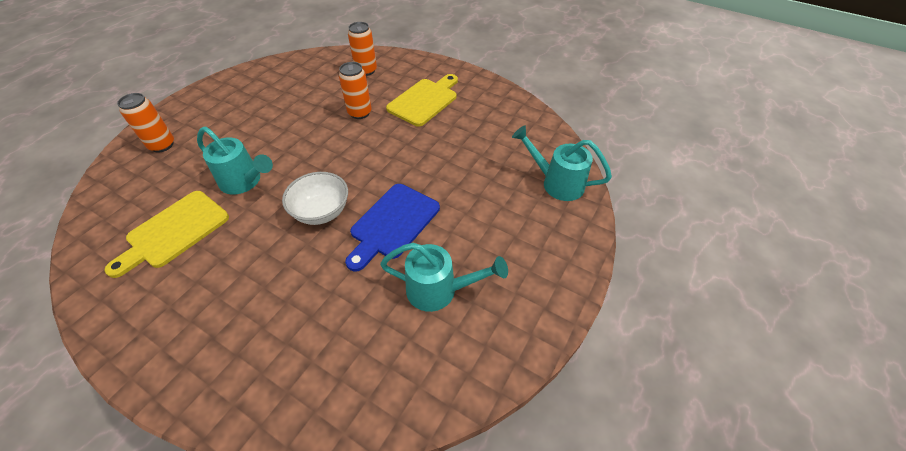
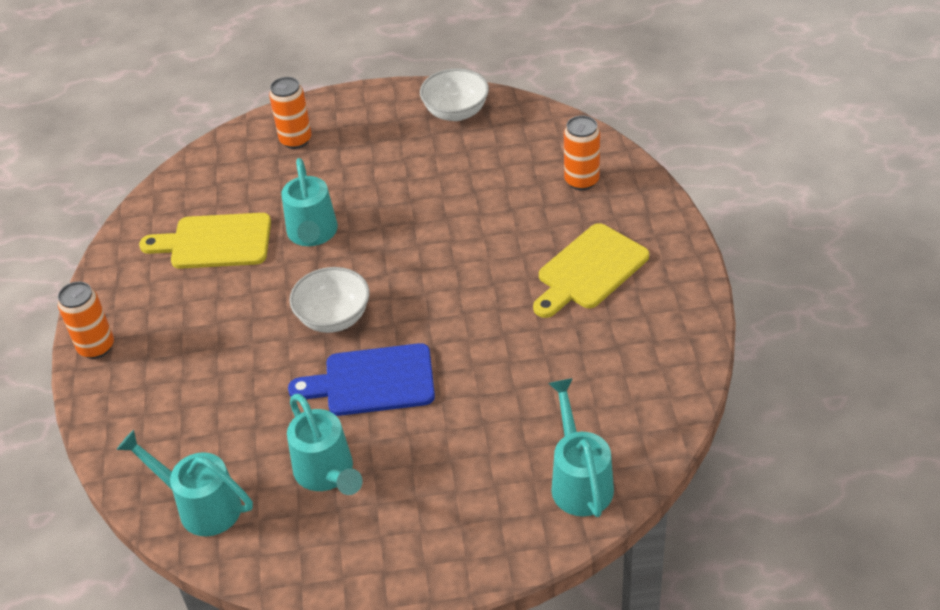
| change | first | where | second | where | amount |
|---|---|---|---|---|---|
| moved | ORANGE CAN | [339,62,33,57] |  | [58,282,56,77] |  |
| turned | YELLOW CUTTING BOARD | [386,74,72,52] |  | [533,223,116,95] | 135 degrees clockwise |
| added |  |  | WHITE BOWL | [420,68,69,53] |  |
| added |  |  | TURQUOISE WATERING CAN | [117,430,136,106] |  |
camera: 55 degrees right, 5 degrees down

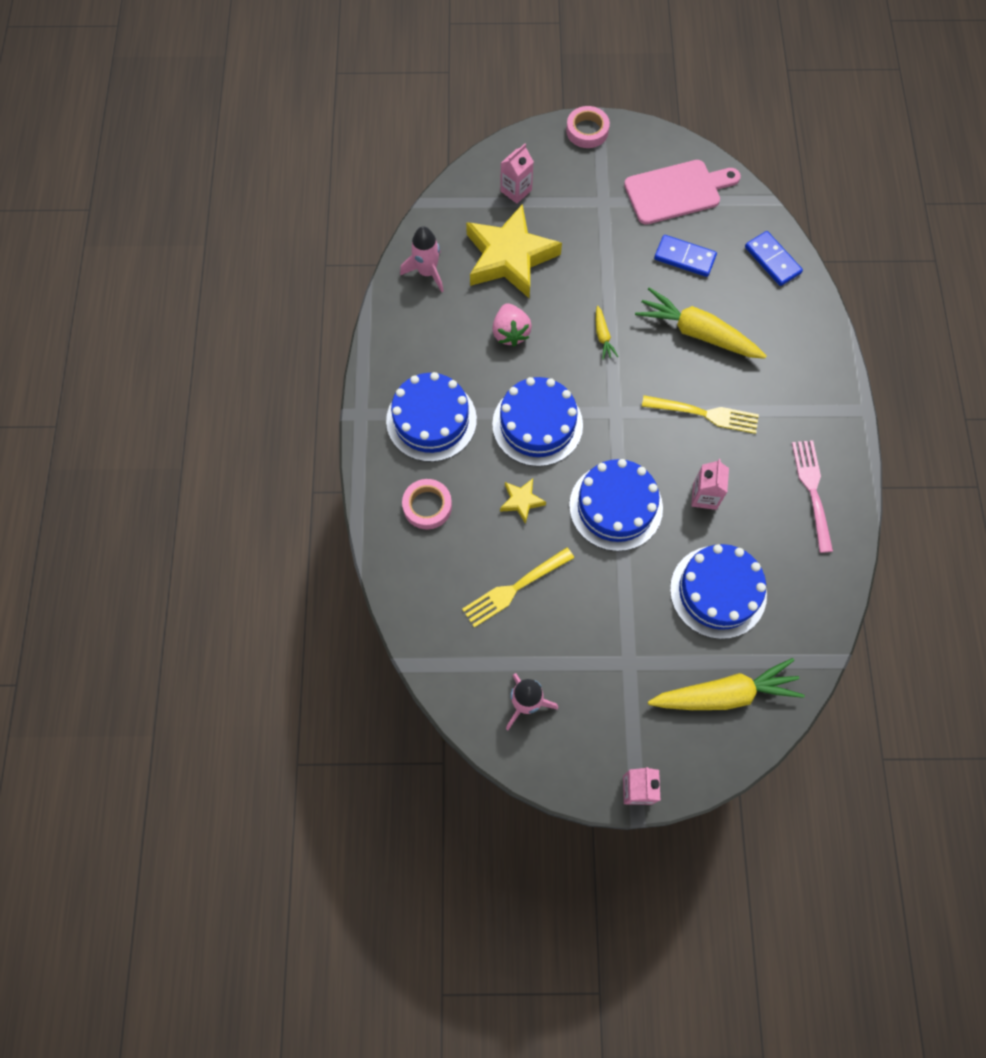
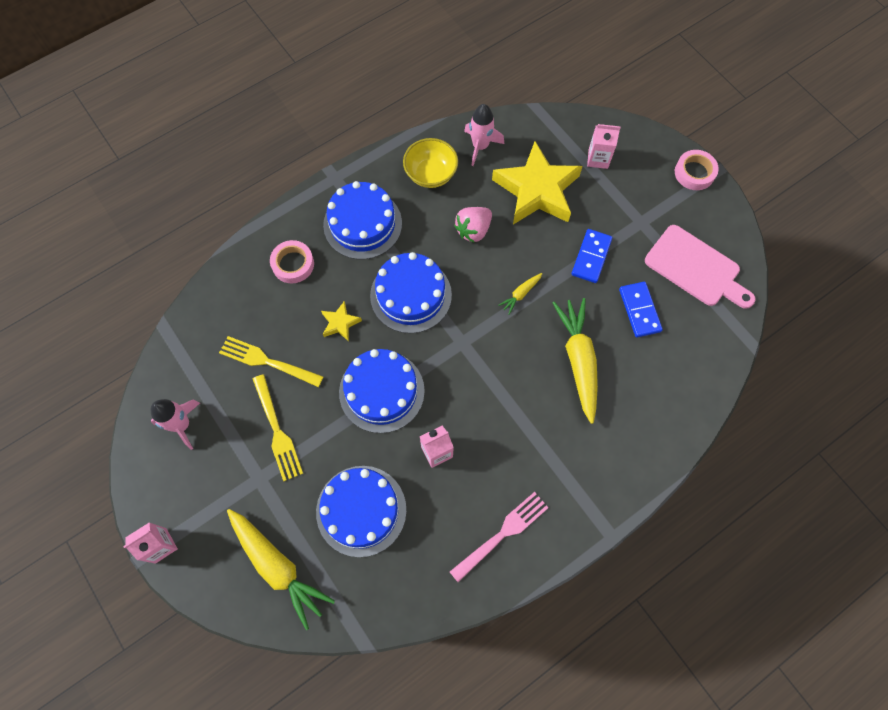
| change | first | where | second | where | amount |
|---|---|---|---|---|---|
| moved | BLUE DOMINO | [745,231,58,55] |  | [571,229,41,54] |  |
| moved | YELLOW FORK | [642,395,117,39] |  | [253,374,50,107] |  |
| added |  |  | YELLOW BOWL | [403,138,55,50] |  |
camera: 55 degrees right, 0 degrees up

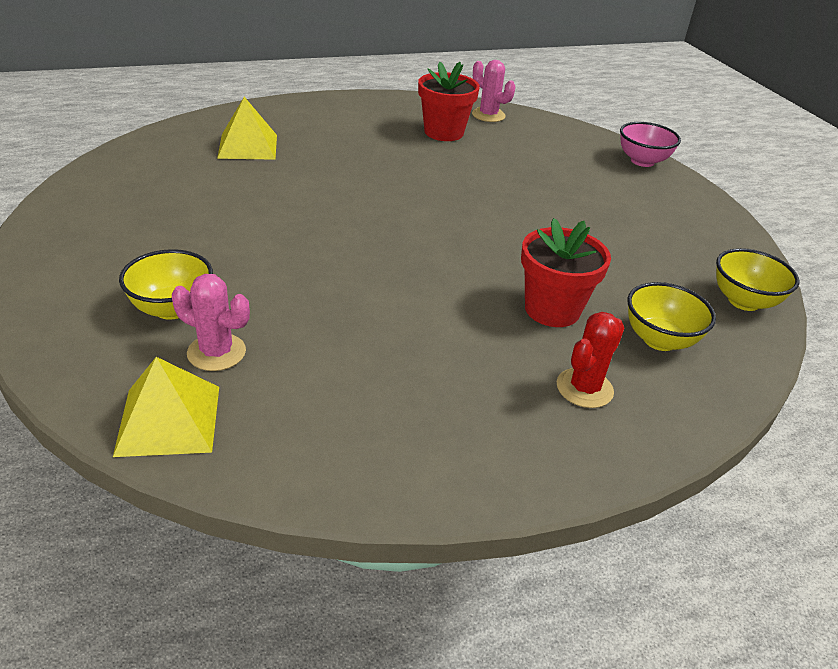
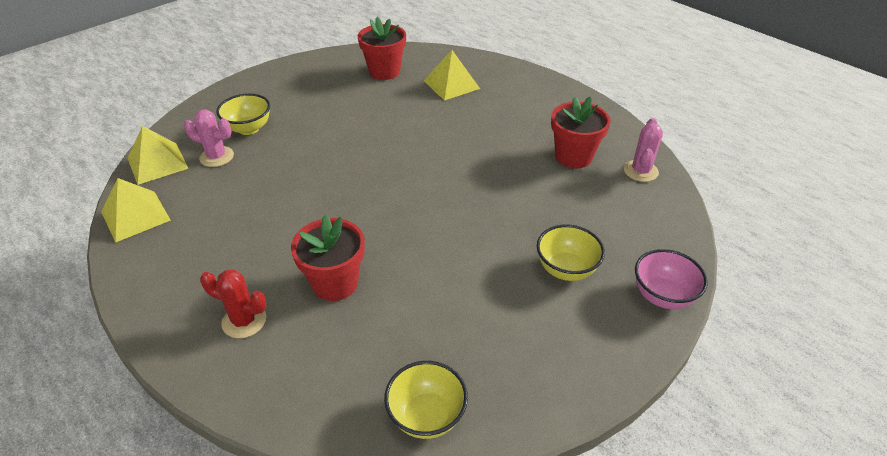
| change | first | where | second | where | amount |
|---|---|---|---|---|---|
| turned | PINK CACTUS | [172,274,78,97] |  | [184,109,50,58] | 75 degrees counterclockwise |
| moved | YELLOW BOWL | [627,282,89,69] |  | [537,225,68,56] |  |
| added |  |  | RED FLOWER POT | [358,17,48,63] |  |
| added |  |  | YELLOW PYRAMID | [101,178,70,65] |  |
camera: 70 degrees right, 5 degrees up

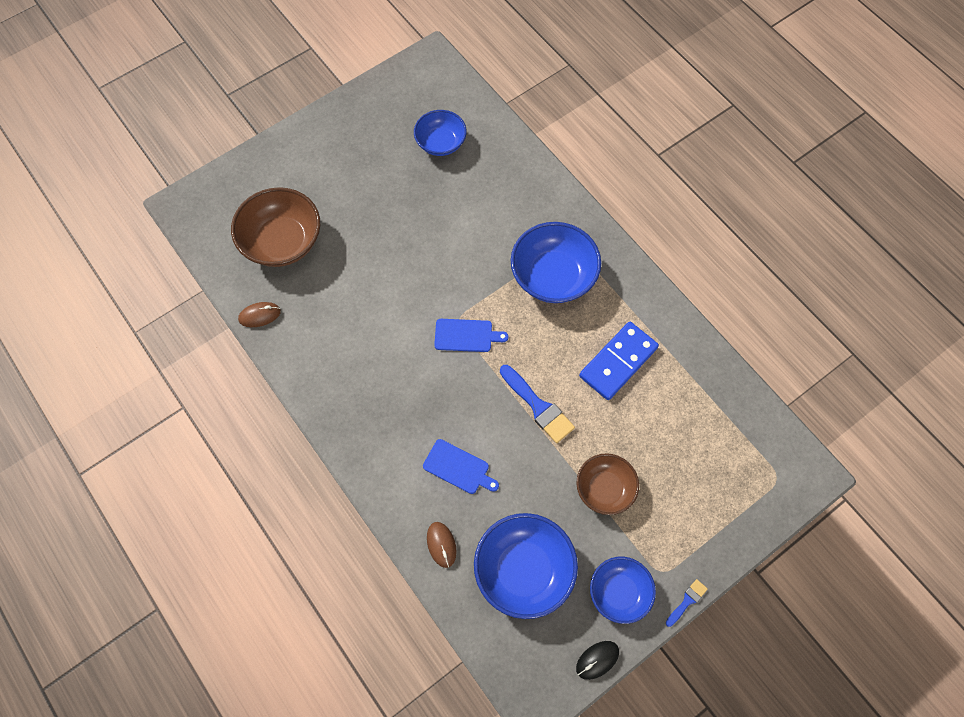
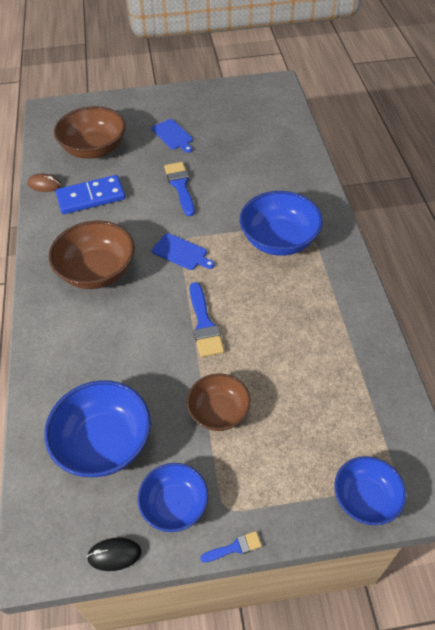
| change | first | where | second | where | amount |
|---|---|---|---|---|---|
| moved | BLUE BOWL | [414,110,53,46] |  | [334,456,72,69] |  |
| moved | BLUE DOMINO | [579,322,80,78] |  | [56,175,69,39] |  |
| moved | BLUE CUTTING BOARD | [423,439,76,55] |  | [152,119,41,34] |  |
| removed | BROWN MOUSE | [427,522,30,46] |  |  |  |
| added |  |  | BLUE BRUSH | [164,162,31,54] |  |
| added |  |  | BROWN BOWL | [49,221,86,68] |  |
camera: 30 degrees right, 15 degrees down

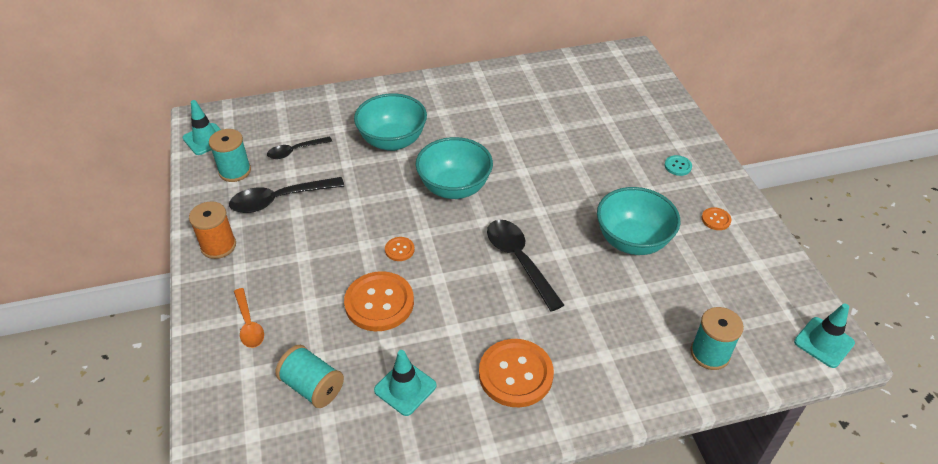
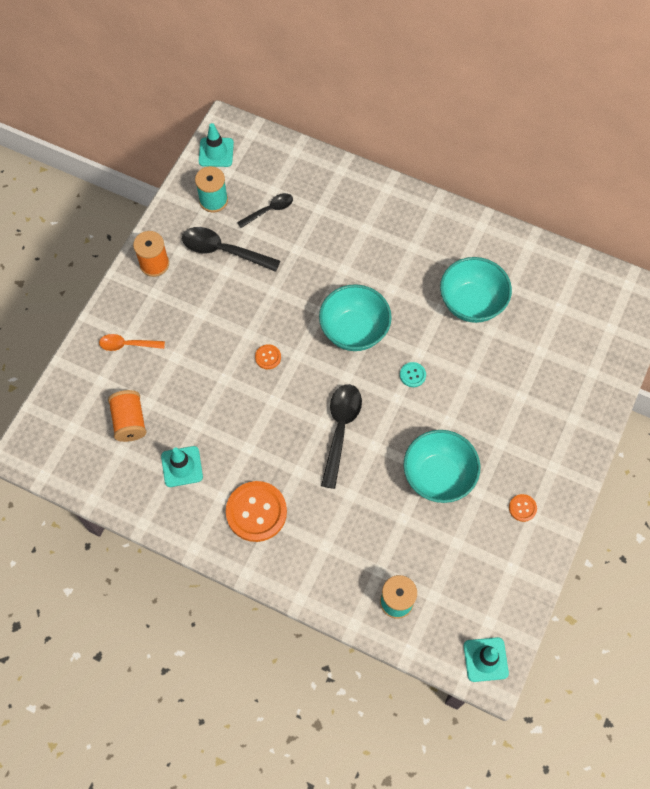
| change | first | where | second | where | amount |
|---|---|---|---|---|---|
| moved | TURQUOISE BOWL | [354,93,73,58] |  | [440,257,72,66] |  |
| turned | BLACK SPOON | [267,136,65,23] |  | [237,193,56,35] | 135 degrees clockwise |
| moved | TURQUOISE BUTTON | [665,155,27,21] |  | [400,362,26,25] |  |
| removed | ORANGE BUTTON | [344,271,70,60] |  |  |  |
| turned | ORANGE SPOON | [234,288,30,60] |  | [99,334,66,17] | 75 degrees clockwise |
| recoloured | TURQUOISE SPOOL | [275,345,69,63] | ORANGE SPOOL | [108,390,38,52] |  |
camera: 40 degrees right, 20 degrees up

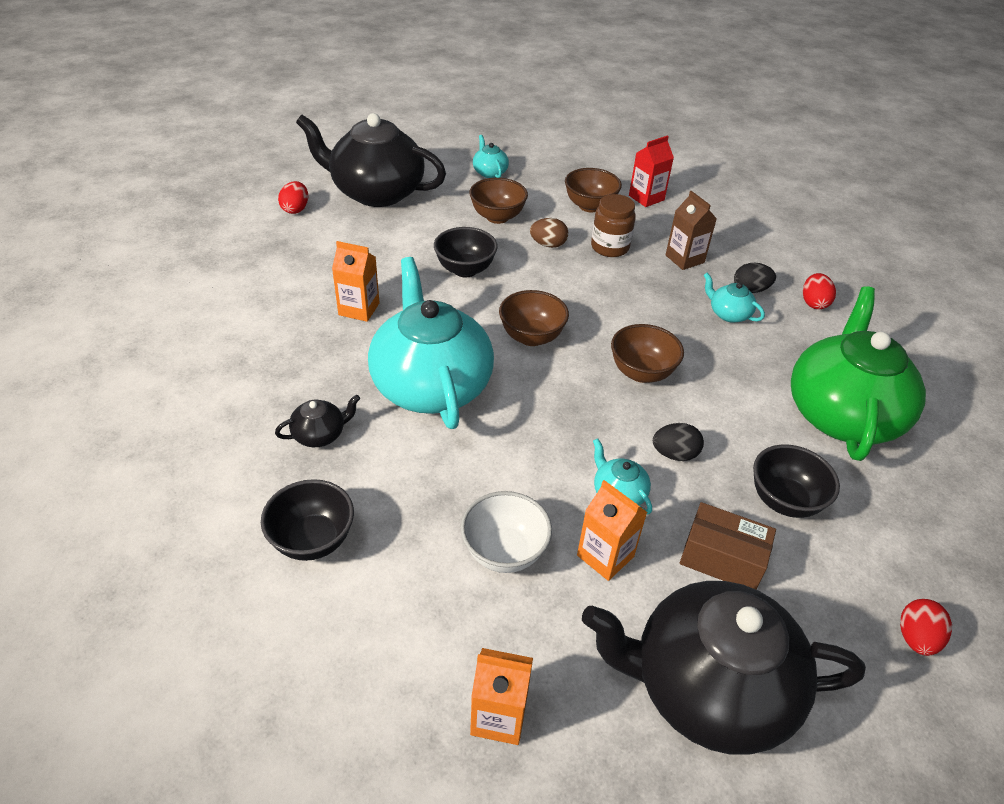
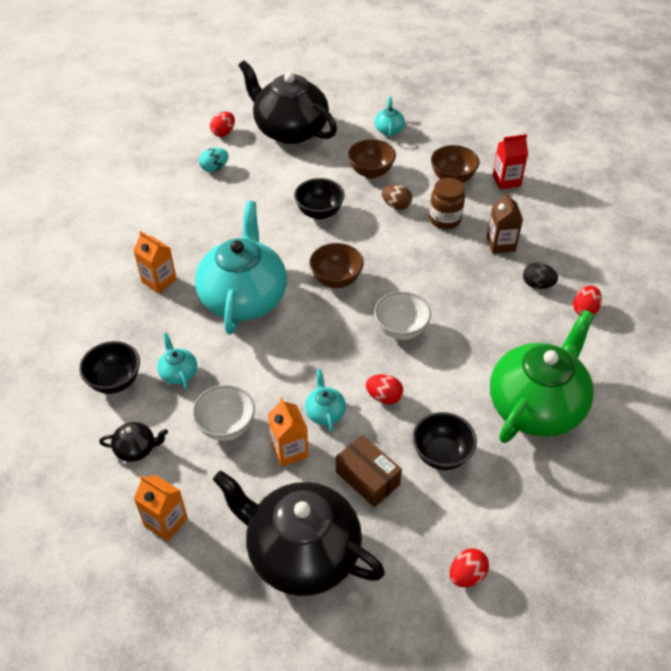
| change | first | where | second | where | amount |
|---|---|---|---|---|---|
| moved | ORANGE CARTON | [332,241,48,81] |  | [133,231,44,63] |  |
| moved | TURQUOISE TEAPOT | [704,273,61,50] |  | [157,333,40,56] |  |
| recoloured | BROWN BOWL | [611,324,73,59] | WHITE BOWL | [374,291,57,49] |  |
| moved | BLACK TEAPOT | [275,395,85,52] |  | [99,422,69,40] |  |
| recoloured | BLACK EGG | [653,423,51,38] | RED EGG | [366,374,37,30] |  |
| added |  |  | TURQUOISE EGG | [199,148,30,24] |  |
camera: 25 degrees right, 5 degrees up

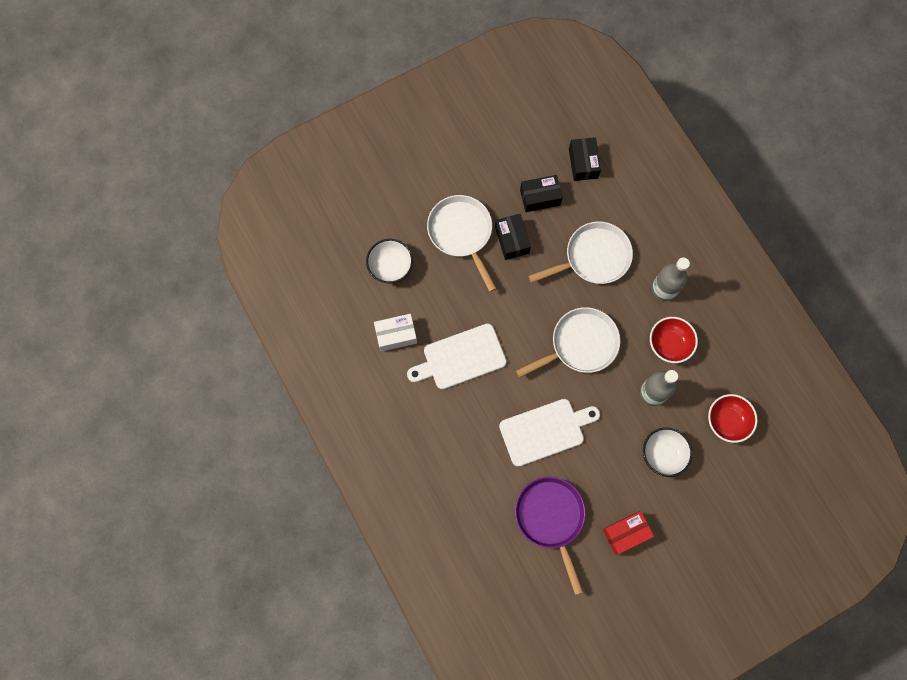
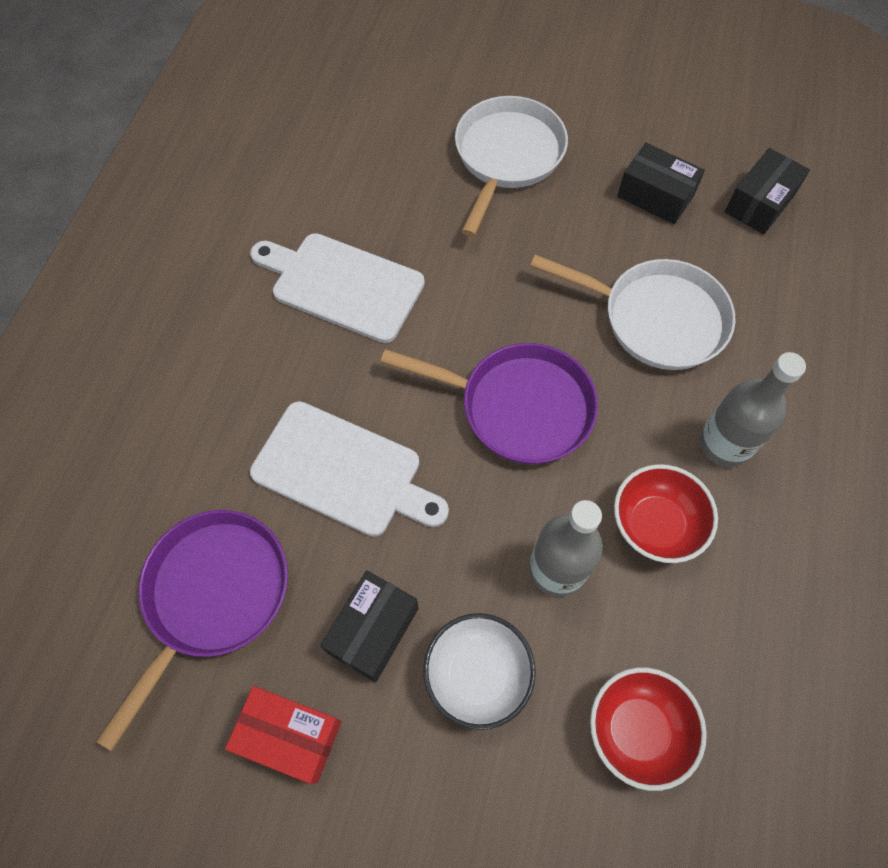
| change | first | where | second | where | amount |
|---|---|---|---|---|---|
| moved | BLACK BOX | [495,214,36,46] |  | [320,570,99,112] |  |
| removed | WHITE BOWL | [366,239,47,44] |  |  |  |
| recoloured | WHITE PAN | [516,307,104,71] | PURPLE PAN | [380,343,218,121] |  |
| removed | WHITE BOX | [374,314,43,38] |  |  |  |
camera: 45 degrees right, 10 degrees down

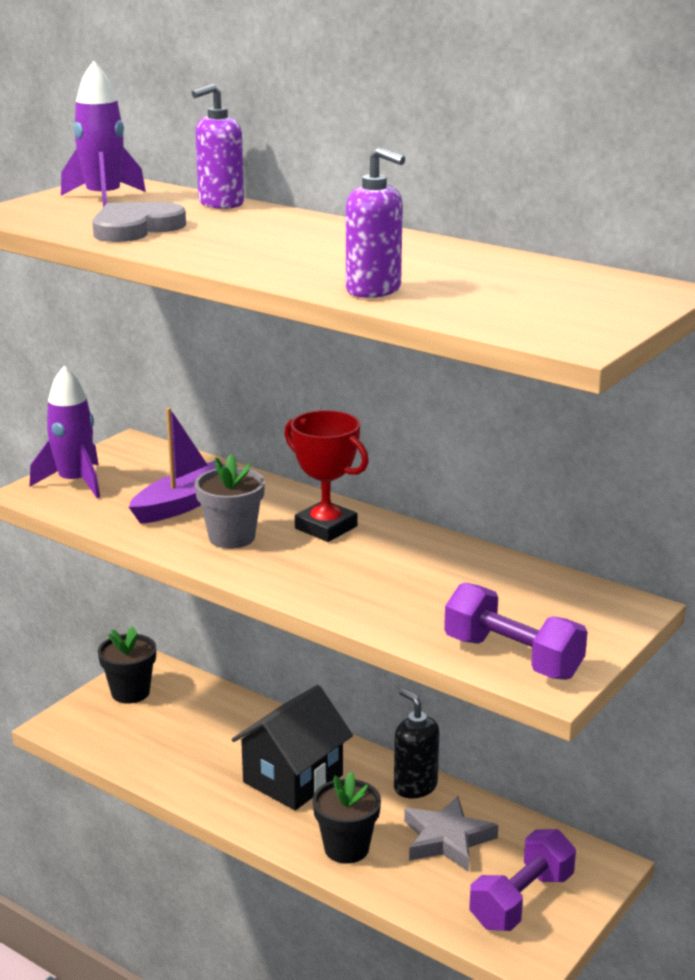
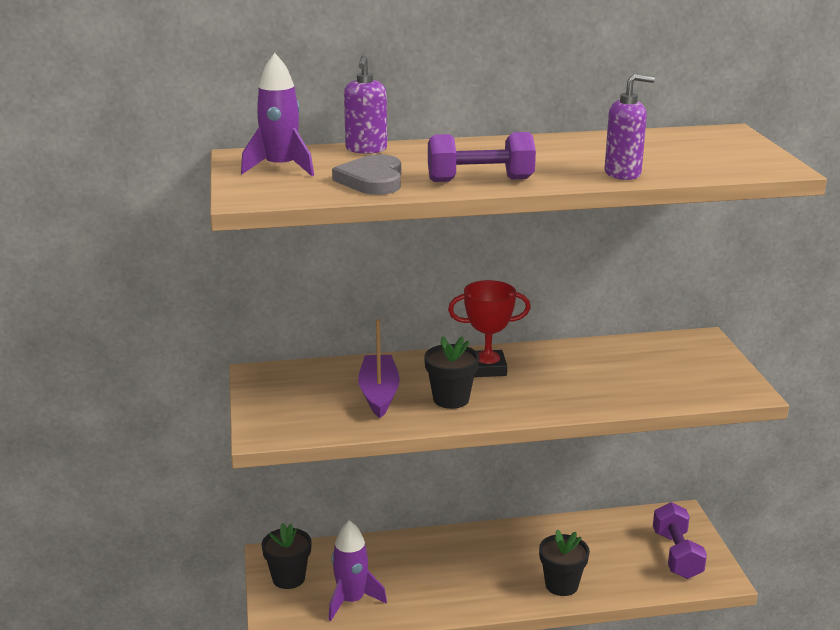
| change | first | where | second | where | amount |
|---|---|---|---|---|---|
| moved | PURPLE ROCKET | [30,366,70,132] |  | [328,520,59,101] |  |
| recoloured | GREY FLOWER POT | [195,454,70,95] | BLACK FLOWER POT | [424,336,55,73] |  |
| moved | PURPLE DUMBBELL | [444,582,143,98] |  | [428,132,108,50] |  |
| removed | BLACK HOUSE | [231,685,122,125] |  |  |  |
| removed | BLACK SOAP DISPENSER | [394,689,45,109] |  |  |  |
| removed | GREY STAR | [404,796,94,76] |  |  |  |
camera: 45 degrees left, 0 degrees up

